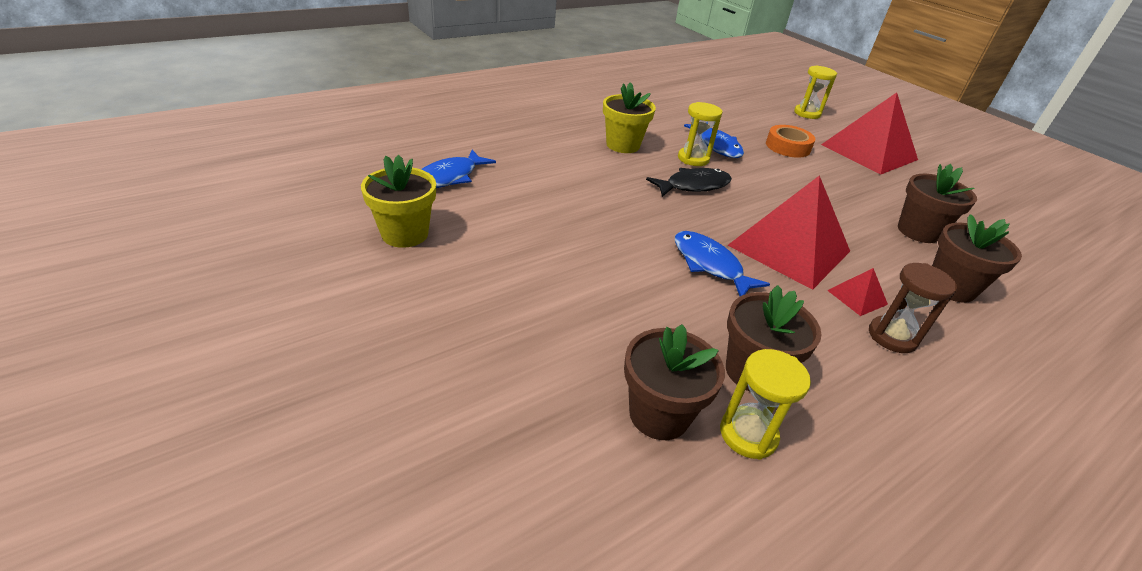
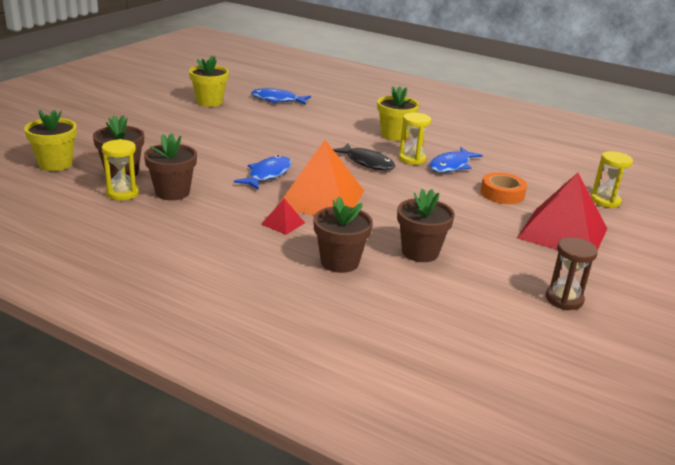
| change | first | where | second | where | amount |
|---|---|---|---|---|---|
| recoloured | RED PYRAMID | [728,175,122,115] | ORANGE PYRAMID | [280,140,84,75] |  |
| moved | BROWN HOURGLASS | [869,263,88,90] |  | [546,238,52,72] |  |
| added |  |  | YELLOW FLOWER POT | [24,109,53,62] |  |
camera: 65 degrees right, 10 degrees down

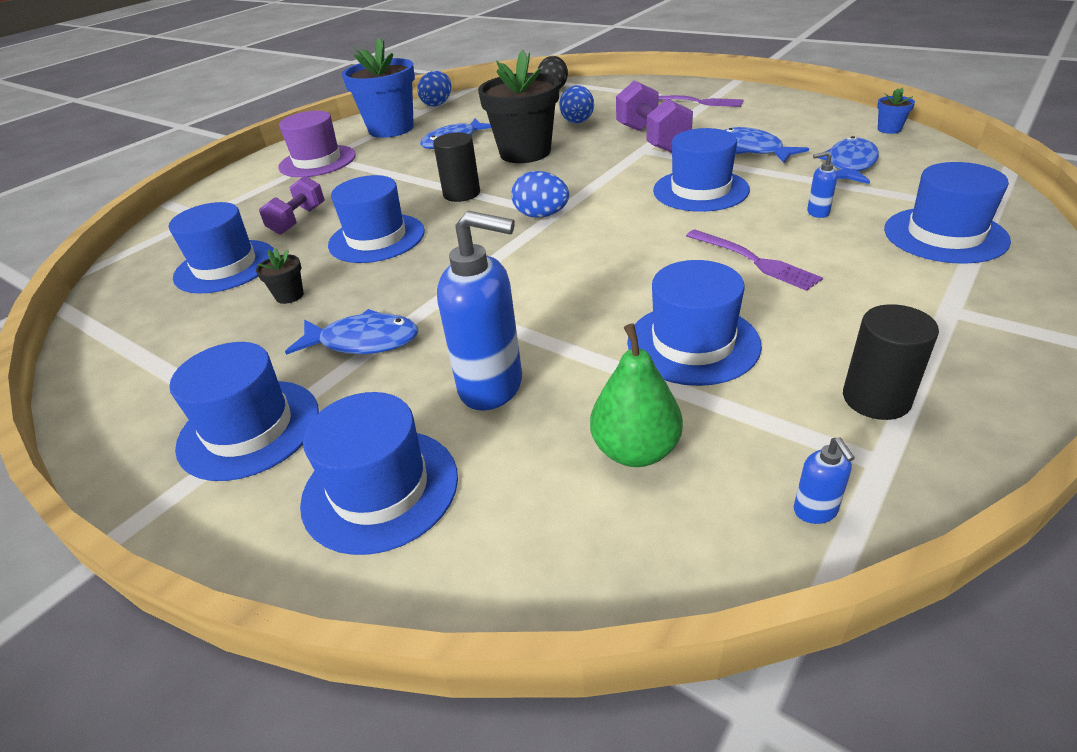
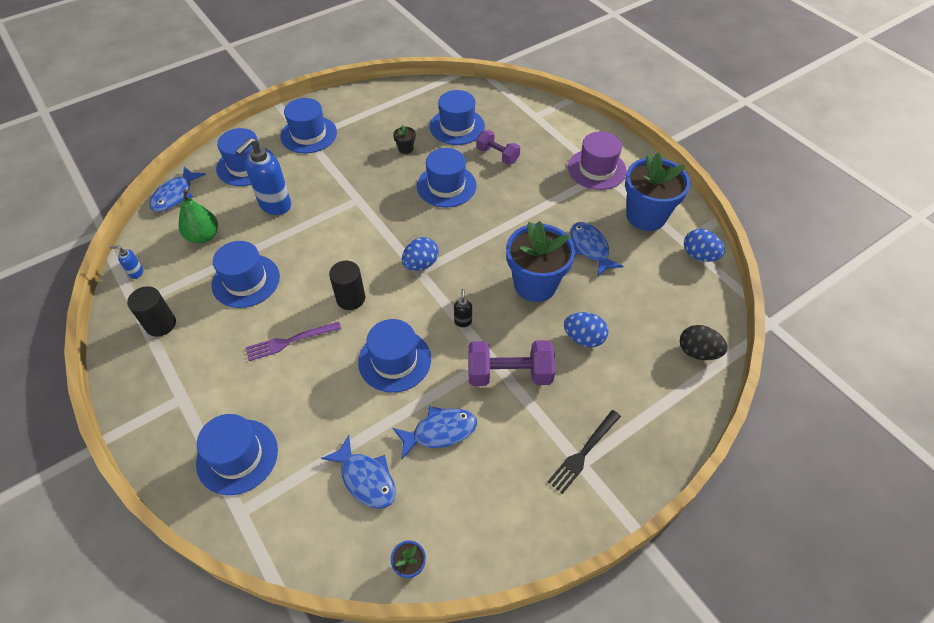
| change | first | where | second | where | amount |
|---|---|---|---|---|---|
| recoloured | BLACK FLOWER POT | [478,50,81,113] | BLUE FLOWER POT | [506,221,69,81] |  |
| recoloured | PURPLE FORK | [658,95,86,12] | BLACK FORK | [548,410,73,84] |  |
| moved | BLACK CYLINDER | [433,132,47,70] |  | [329,261,36,49] |  |
| removed | BLUE SOAP DISPENSER | [807,151,30,67] |  |  |  |
| moved | BLUE FISH | [285,309,133,46] |  | [149,166,57,46] |  |
| added |  |  | BLACK SOAP DISPENSER | [454,289,18,38] |  |
camera: 105 degrees right, 15 degrees up

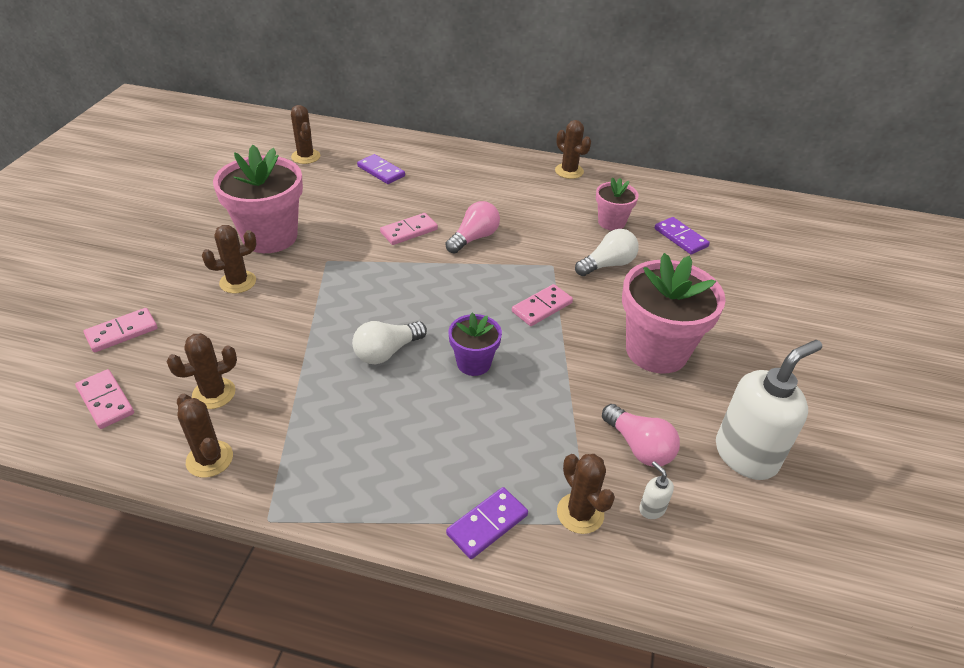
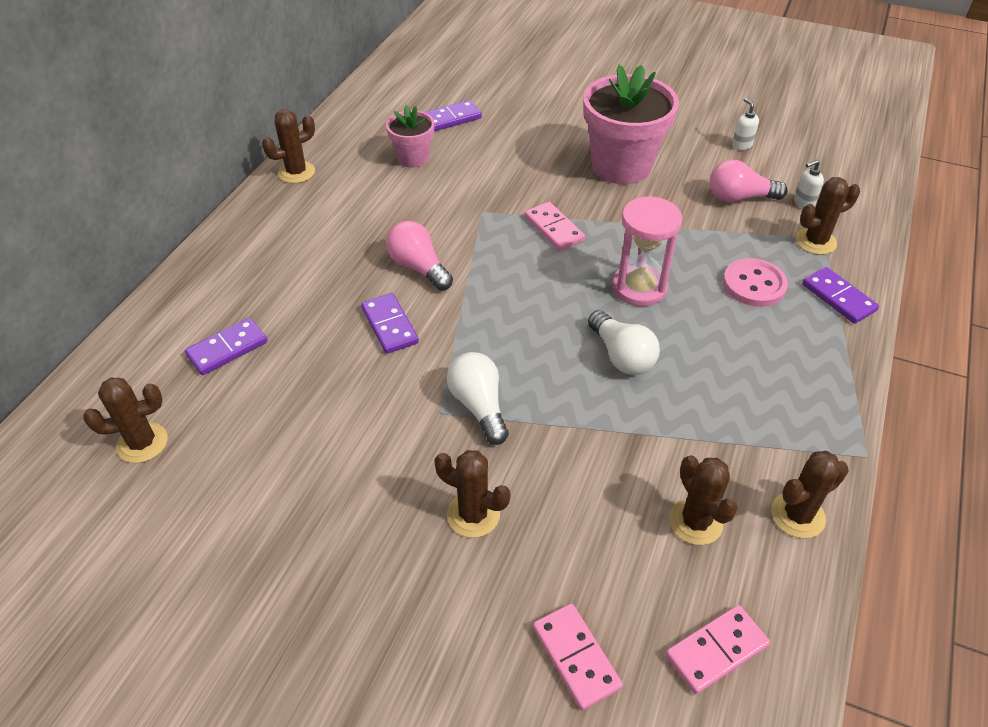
| change | first | where | second | where | amount |
|---|---|---|---|---|---|
| removed | PINK FLOWER POT | [213,145,90,108] |  |  |  |
| recoloured | PINK DOMINO | [380,213,58,32] | PURPLE DOMINO | [361,293,58,61] |  |
| turned | BROWN CACTUS | [202,225,54,68] |  | [434,450,76,88] | 45 degrees counterclockwise |
| moved | WHITE LIGHT BULB | [575,229,64,47] |  | [447,352,62,93] |  |
| replaced | PURPLE FLOWER POT | [449,313,53,63] | PINK HOURGLASS | [612,196,70,111] |  |
| resized | WHITE SOAP DISPENSER | [716,340,106,140] |  | [732,98,27,52] | x0.40 |
| turned | PINK LIGHT BULB | [602,404,78,63] |  | [710,159,78,43] | 150 degrees counterclockwise |
| added |  |  | PINK BUTTON | [723,258,65,49] |  |
camera: 80 degrees left, 5 degrees up

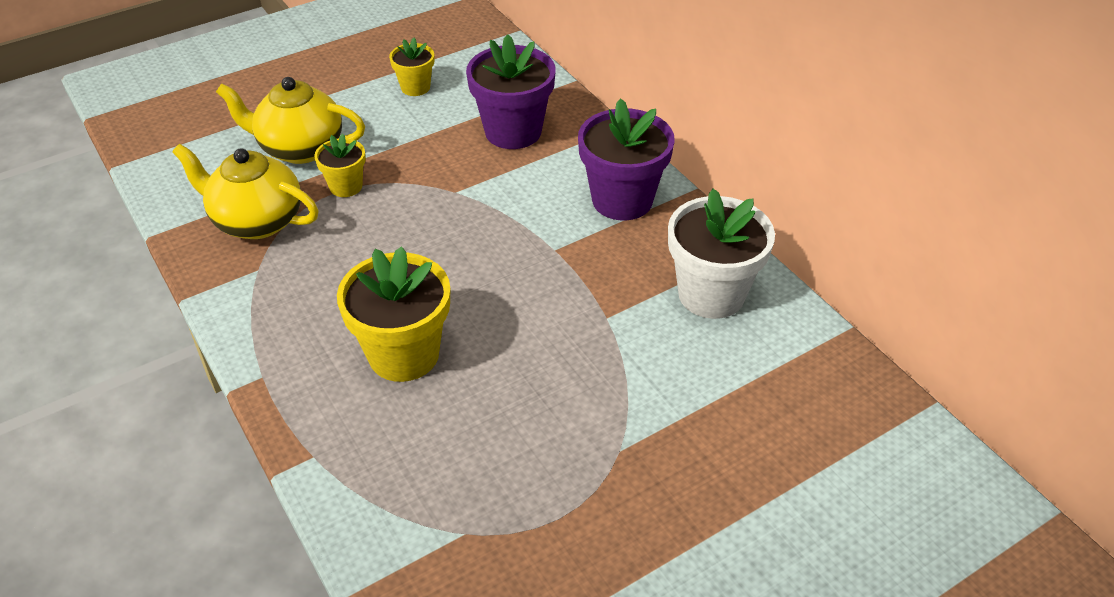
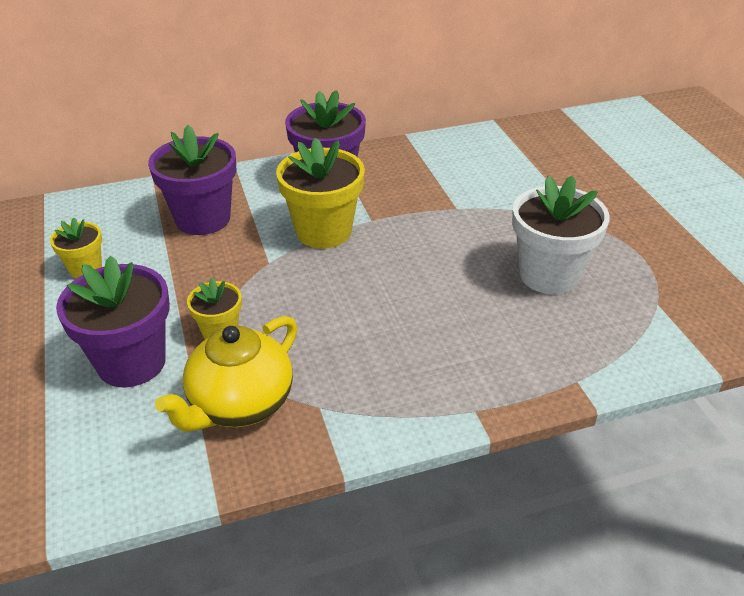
| change | first | where | second | where | amount |
|---|---|---|---|---|---|
| replaced | YELLOW TEAPOT | [216,77,149,87] | PURPLE FLOWER POT | [56,256,114,132] |  |
| moved | WHITE FLOWER POT | [668,189,107,130] |  | [512,176,98,118] |  |
| moved | YELLOW FLOWER POT | [337,246,113,136] |  | [276,138,89,111] |  |
camera: 75 degrees left, 5 degrees down

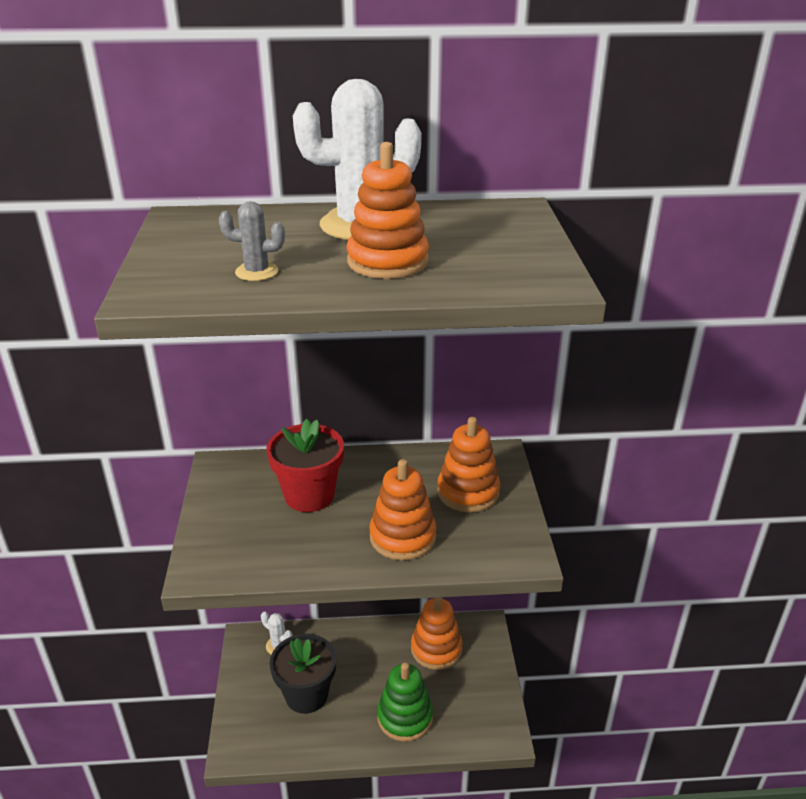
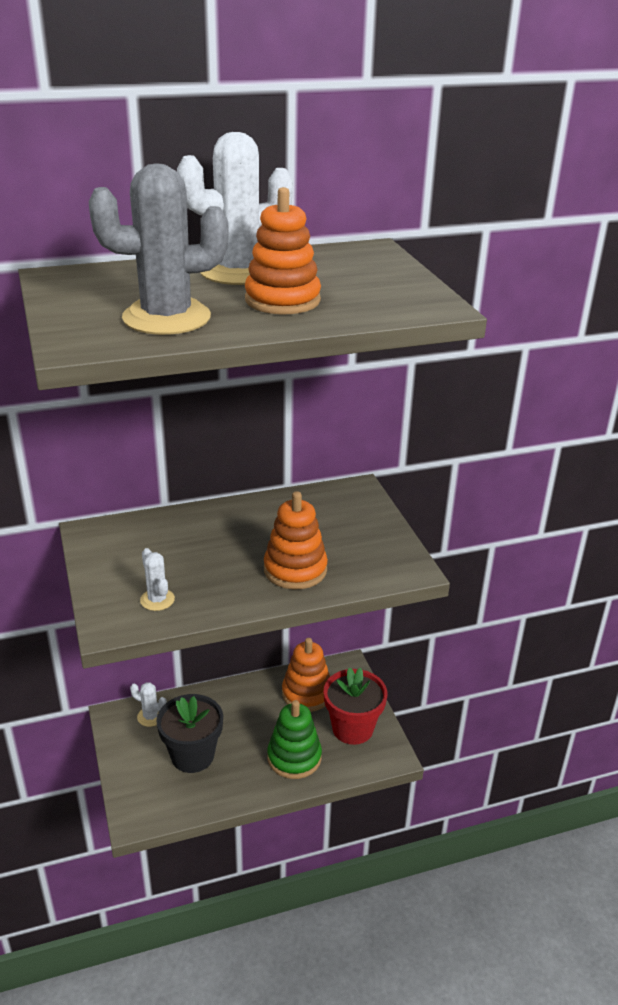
| change | first | where | second | where | amount |
|---|---|---|---|---|---|
| resized | GREY CACTUS | [219,201,66,80] |  | [89,163,140,172] | x2.15 |
| removed | ORANGE STACKING TOY | [437,417,63,95] |  |  |  |
| moved | RED FLOWER POT | [266,419,78,93] |  | [324,667,63,78] |  |
| added |  |  | WHITE CACTUS | [140,548,35,63] |  |
camera: 15 degrees left, 0 degrees up

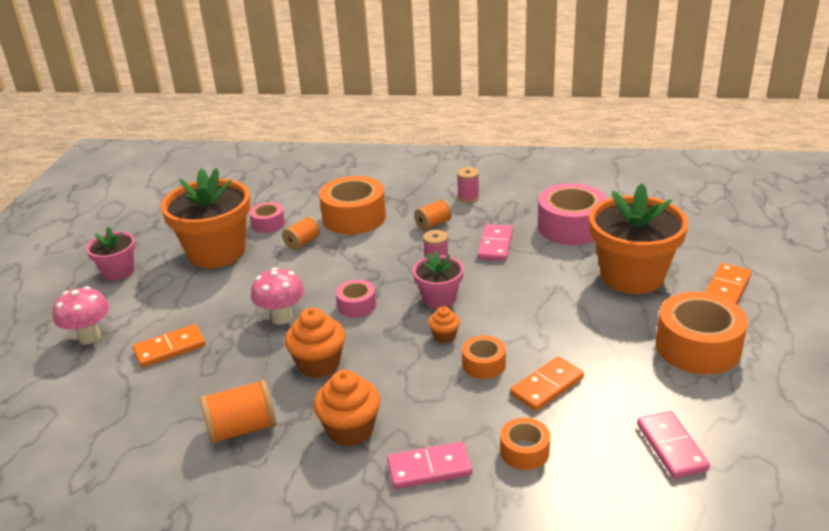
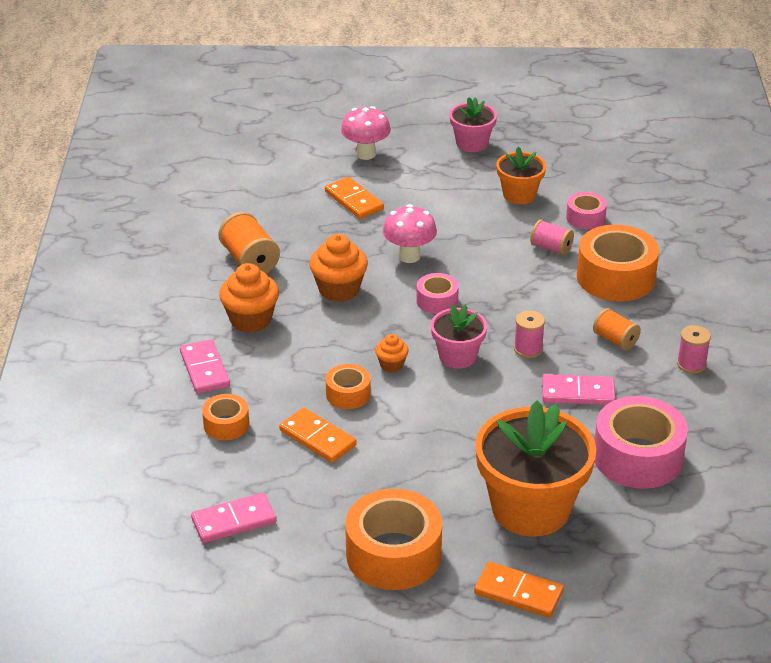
| change | first | where | second | where | amount |
|---|---|---|---|---|---|
| resized | ORANGE FLOWER POT | [161,168,90,100] |  | [496,147,50,57] | x0.53 |
| recoloured | ORANGE SPOOL | [282,216,39,34] | PINK SPOOL | [530,220,44,36] |  |
camera: 80 degrees right, 5 degrees up

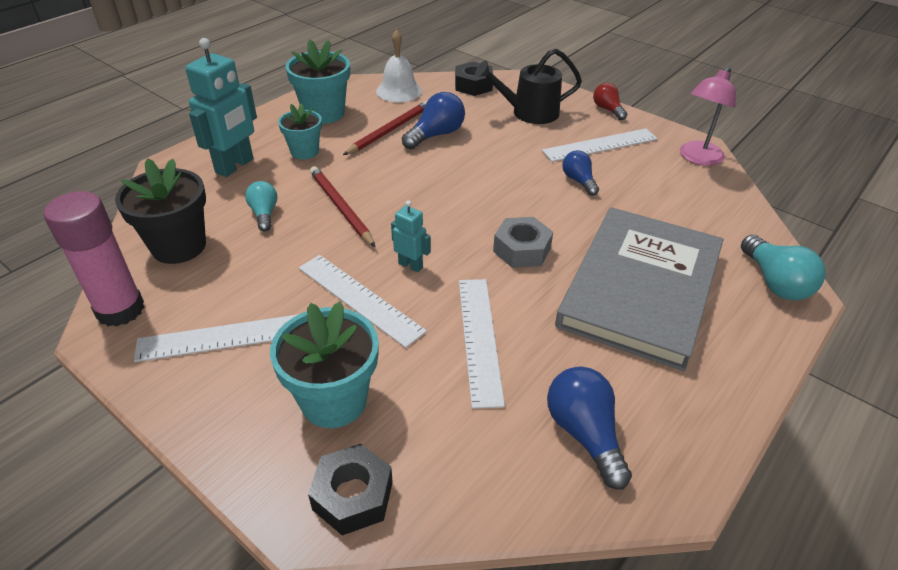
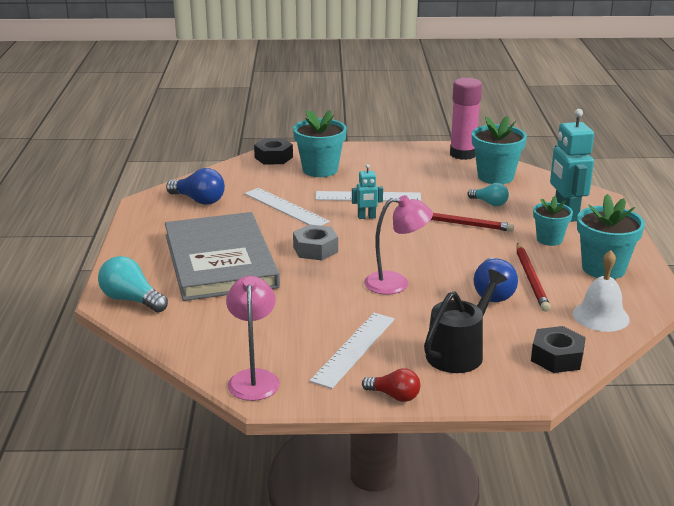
| change | first | where | second | where | amount |
|---|---|---|---|---|---|
| removed | BLUE LIGHT BULB | [562,150,37,46] |  |  |  |
| recoloured | BLACK FLOWER POT | [115,158,91,106] | TURQUOISE FLOWER POT | [472,116,55,68] |  |
| removed | WHITE RULER | [134,314,165,48] |  |  |  |
| added |  |  | PINK LAMP | [364,195,69,100] |  |
camera: 140 degrees right, 15 degrees down

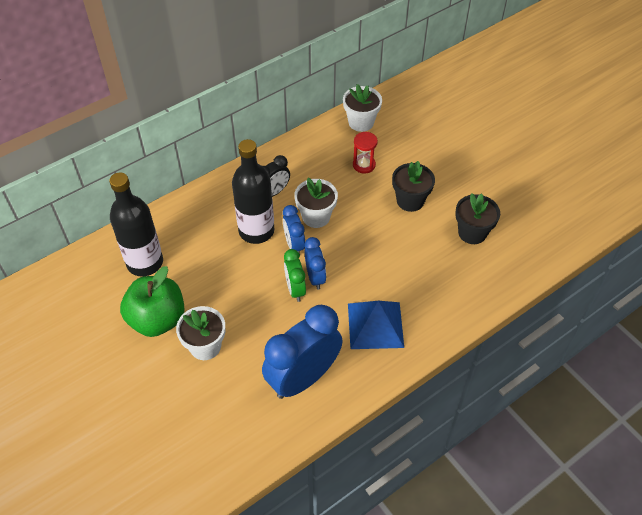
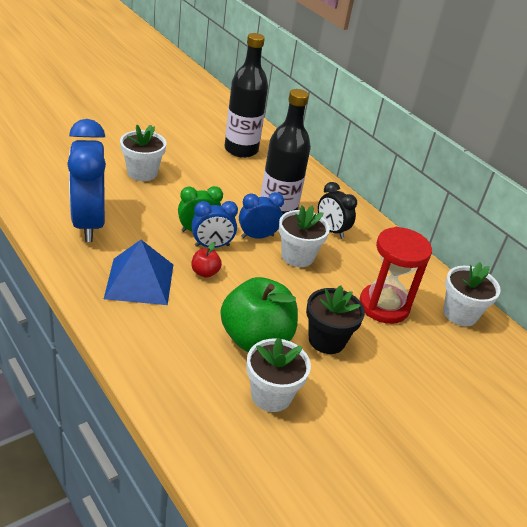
| change | first | where | second | where | amount |
|---|---|---|---|---|---|
| resized | RED HOURGLASS | [353,132,25,42] |  | [359,227,73,97] | x1.71 |
| recoloured | BLACK FLOWER POT | [455,193,45,51] | WHITE FLOWER POT | [246,338,65,74] |  |
| moved | GREEN APPLE | [120,266,65,71] |  | [220,277,78,75] |  |
| turned | BLUE CLOCK | [262,305,81,94] |  | [67,119,39,123] | 150 degrees counterclockwise |
| added |  |  | RED APPLE | [191,242,31,36] |  |
camera: 85 degrees right, 15 degrees down

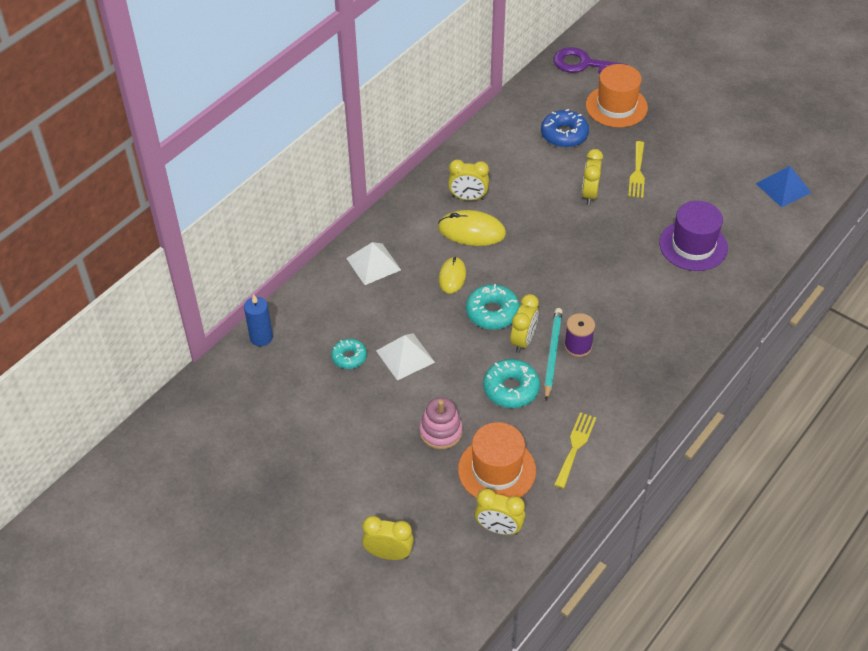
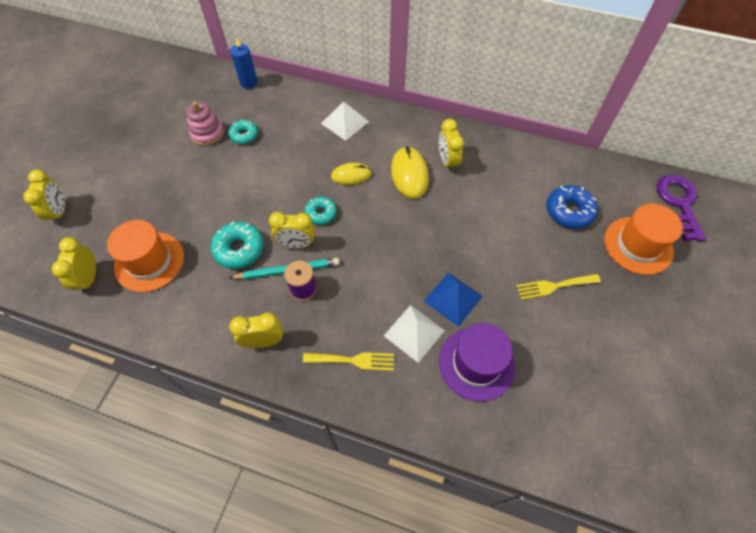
| change | first | where | second | where | amount |
|---|---|---|---|---|---|
| moved | YELLOW CLOCK | [582,149,21,56] |  | [229,312,54,36] |  |
| moved | BLUE PYRAMID | [756,166,55,41] |  | [424,273,59,54] |  |
| resized | TURQUOISE DONUT | [466,284,54,46] |  | [305,197,32,28] | x0.64 |
| moved | WHITE PYRAMID | [376,333,59,48] |  | [384,305,61,58] |  |
| moved | PINK STACKING TOY | [419,397,44,53] |  | [186,102,38,44] |  |
| moved | YELLOW FORK | [554,412,42,77] |  | [303,352,91,19] |  |
camera: 70 degrees right, 10 degrees up

